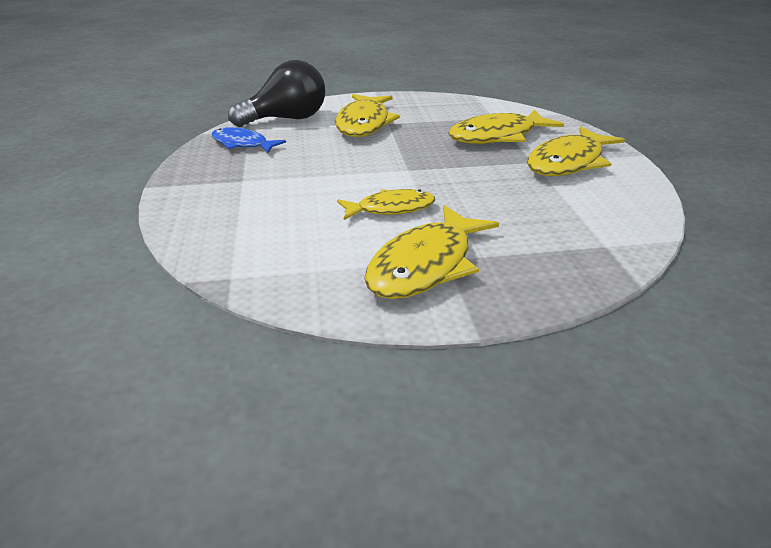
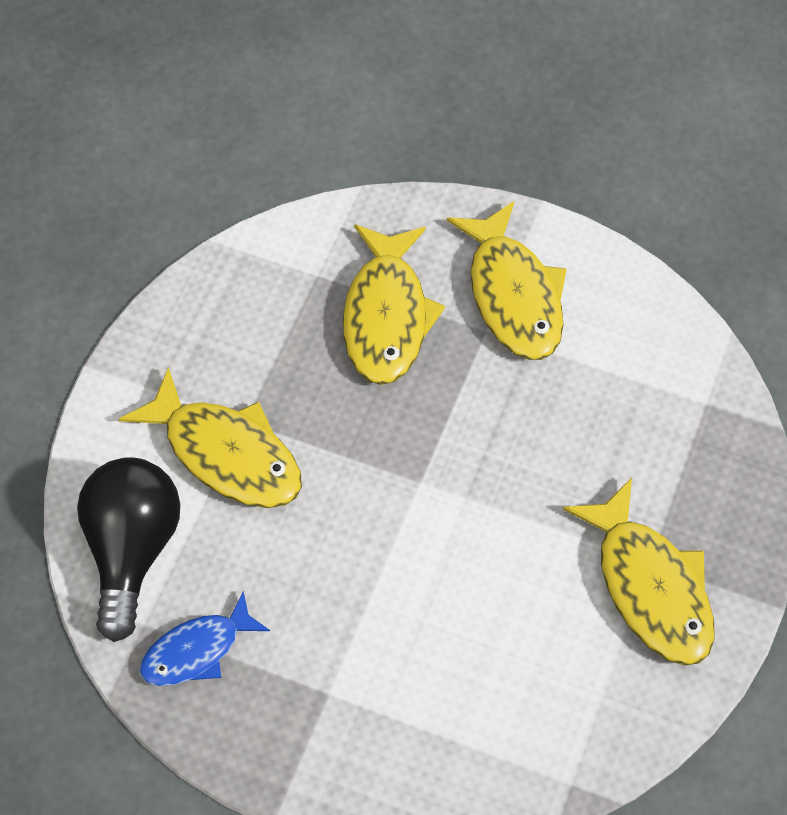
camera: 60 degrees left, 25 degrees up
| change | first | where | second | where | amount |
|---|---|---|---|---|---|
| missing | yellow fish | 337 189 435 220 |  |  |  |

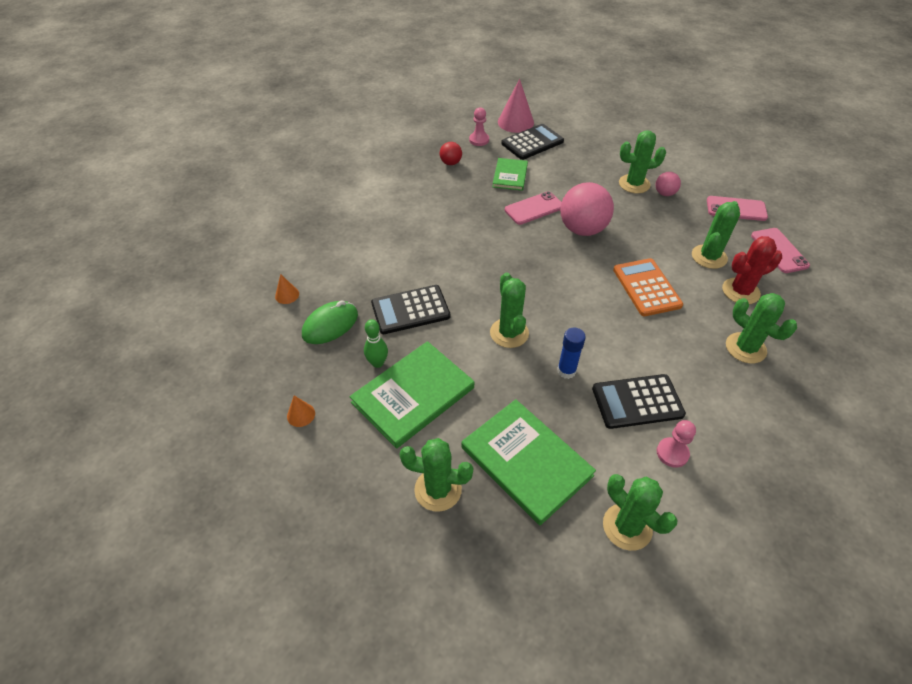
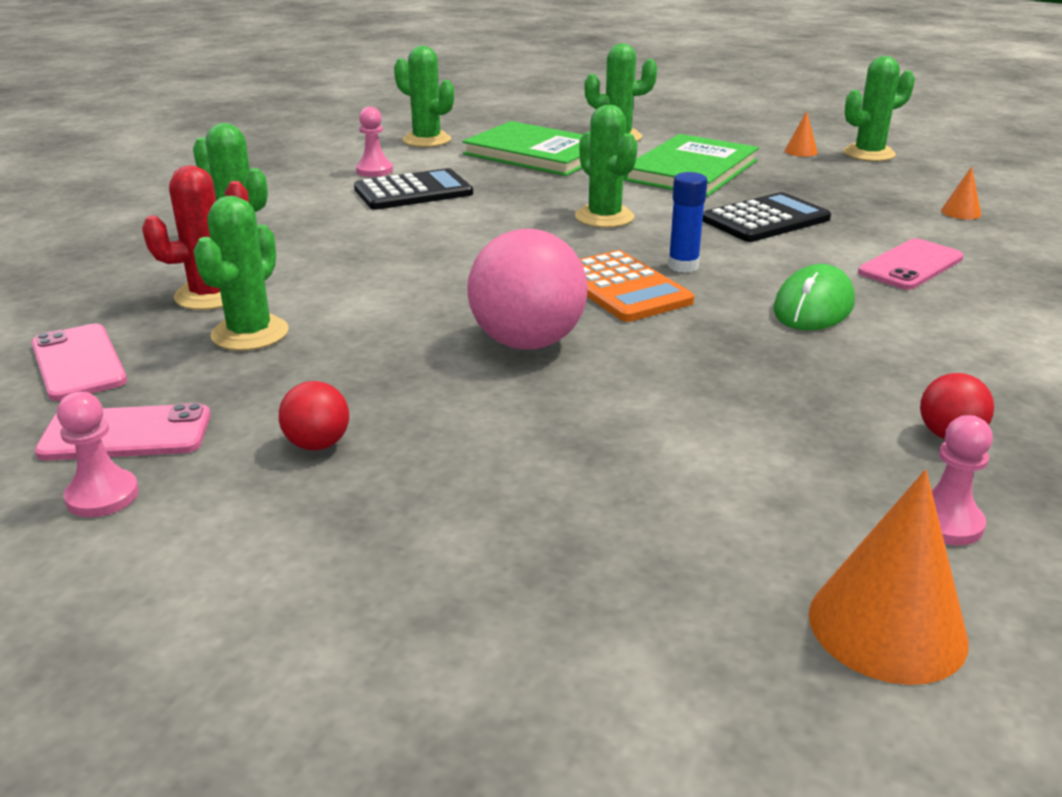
camera: 165 degrees right, 20 degrees down
| change | first | where | second | where | amount |
|---|---|---|---|---|---|
| missing | green bowling pin | 364 319 388 368 |  |  |  |
| missing | green book | 492 158 528 191 |  |  |  |
| missing | black calculator | 501 124 564 160 |  |  |  |
| appeared |  |  | pink pawn | 57 391 139 517 |  |
| relocated | green mouse | 302 300 358 344 |  | 773 264 855 330 |  |
| relocated | pink phone | 505 191 562 225 |  | 858 238 964 290 |  |
| relocated | blue glue stick | 557 328 586 379 |  | 668 172 708 273 |  |
| relocated | orange calculator | 613 258 683 316 |  | 579 250 694 322 |  |
| relocated | green cactus | 619 130 666 193 |  | 843 56 915 161 |  |
| colour | pink cone | 498 79 534 133 | orange cone | 809 470 969 685 |  |
| colour | pink ball | 656 172 681 196 | red ball | 279 381 349 450 |  |

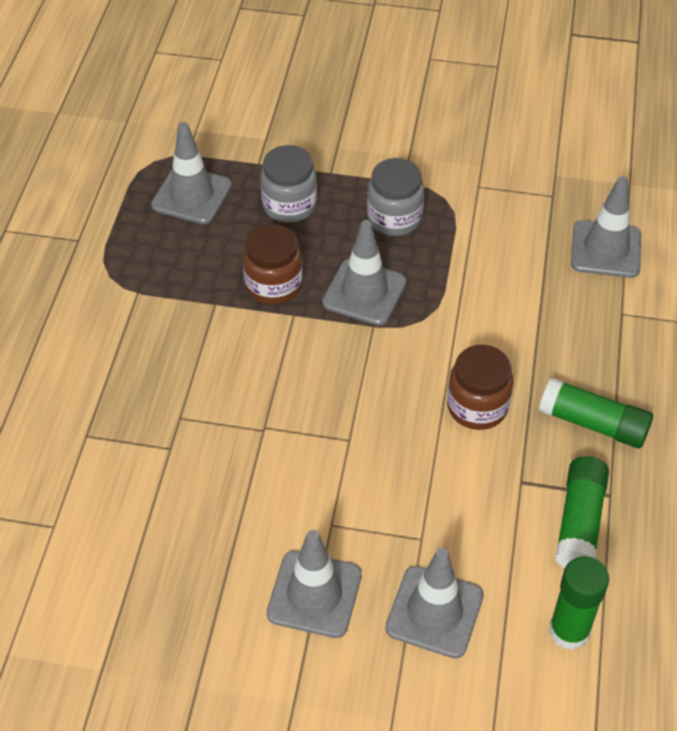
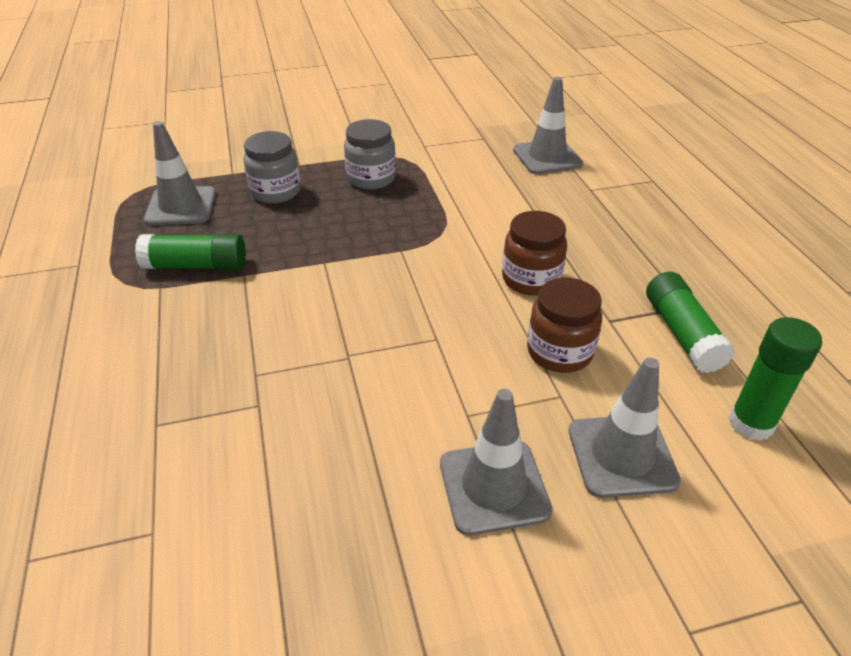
camera: 25 degrees left, 10 degrees down
| change | first | where | second | where | amount |
|---|---|---|---|---|---|
| missing | grey traffic cone | 322 220 406 325 |  |  |  |
| relocated | brown jar | 243 224 303 304 |  | 527 278 602 373 |  |
| relocated | green glue stick | 539 378 653 448 |  | 135 234 246 270 |  |

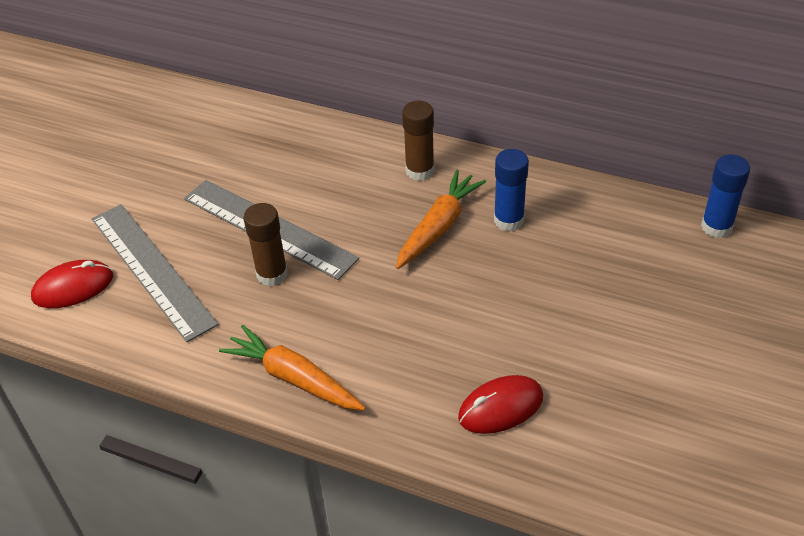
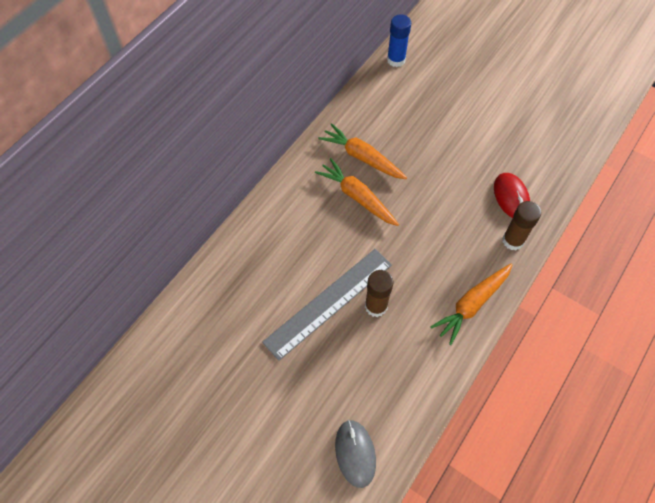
camera: 80 degrees left, 15 degrees up
| change | first | where | second | where | amount |
|---|---|---|---|---|---|
| missing | grey ruler | 92 204 219 342 |  |  |  |
| relocated | brown glue stick | 402 101 435 181 |  | 502 201 541 250 |  |
| exchanged | blue glue stick | 494 149 529 231 | orange carrot | 318 123 407 179 |  |
| colour | red mouse | 31 260 113 308 | grey mouse | 335 420 376 488 |  |

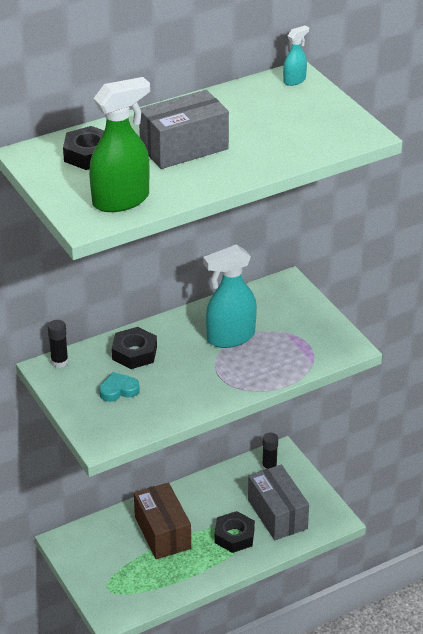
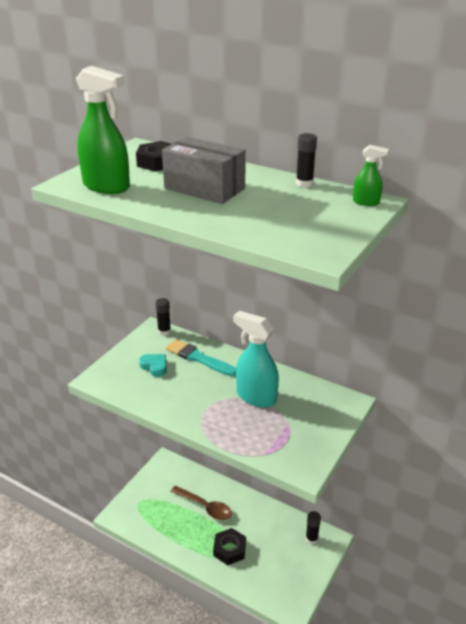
camera: 60 degrees right, 5 degrees down
| change | first | where | second | where | amount |
|---|---|---|---|---|---|
| missing | grey box | 248 465 309 540 |  |  |  |
| appeared |  |  | black glue stick | 296 133 317 187 |  |
| exchanged | black nut | 112 327 157 369 | turquoise brush | 166 339 236 377 |  |
| exchanged | brown box | 134 482 191 559 | brown spoon | 171 486 232 520 |  |
| colour | turquoise spray bottle | 283 26 309 86 | green spray bottle | 353 145 389 206 |  |

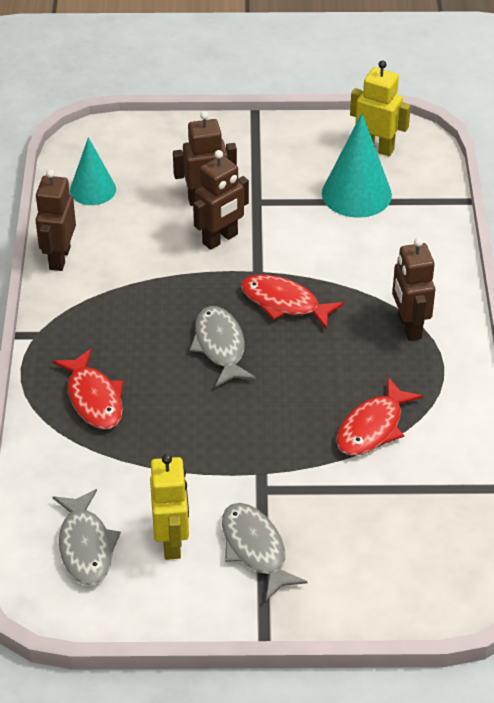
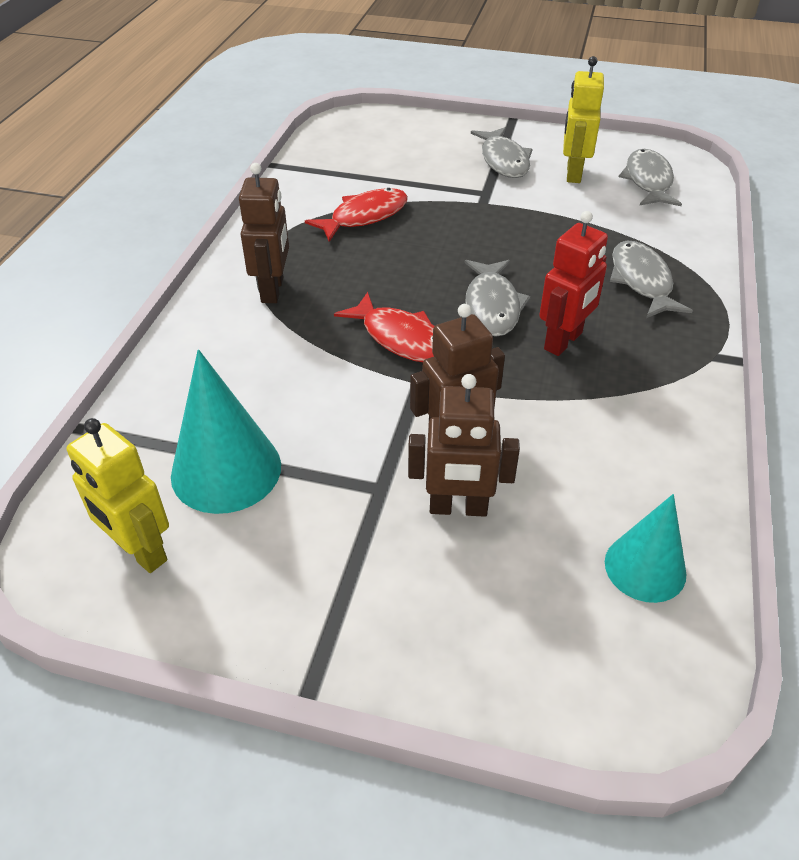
camera: 165 degrees left, 0 degrees up
| change | first | where | second | where | amount |
|---|---|---|---|---|---|
| missing | brown robot | 35 169 76 271 |  |  |  |
| appeared |  |  | red robot | 539 211 608 356 |  |
| colour | red fish | 53 349 123 429 | grey fish | 610 241 693 318 |  |

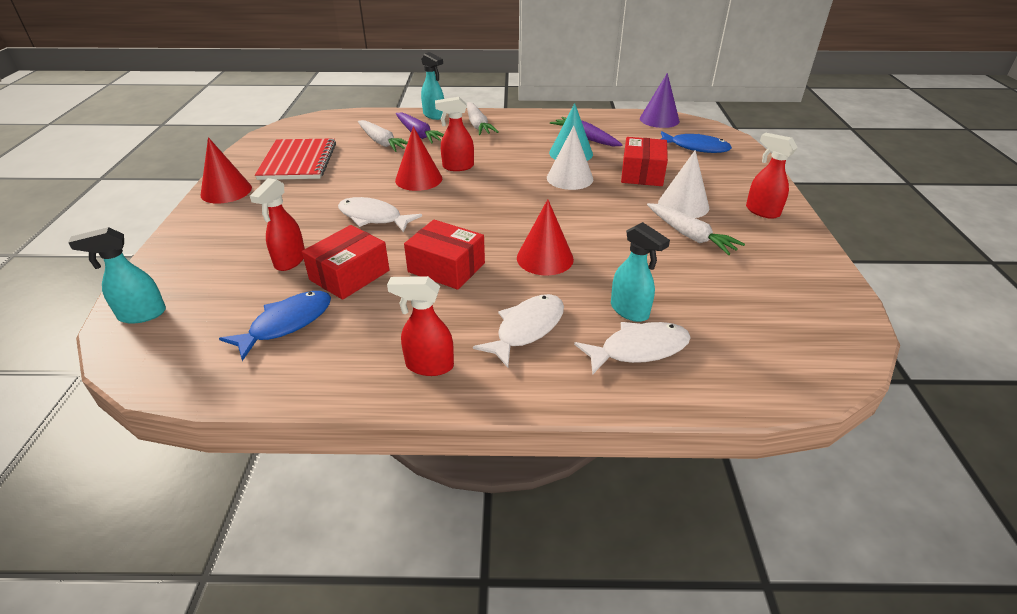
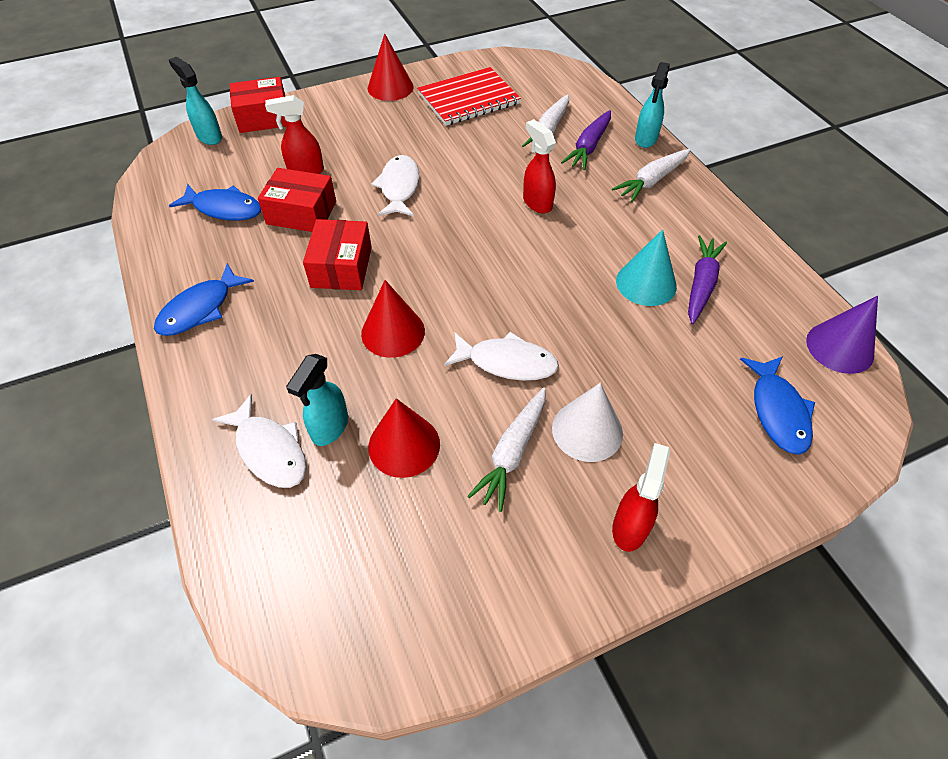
camera: 65 degrees right, 15 degrees up
| change | first | where | second | where | amount |
|---|---|---|---|---|---|
| missing | white cone | 547 126 593 190 |  |  |  |
| relocated | red cone | 395 126 442 191 |  | 368 398 440 478 |  |
| relocated | white fish | 473 294 564 368 |  | 444 332 559 381 |  |
| relocated | red box | 621 137 668 186 |  | 230 77 287 133 |  |
| exchanged | red spray bottle | 387 276 454 376 | blue fish | 154 264 254 336 |  |

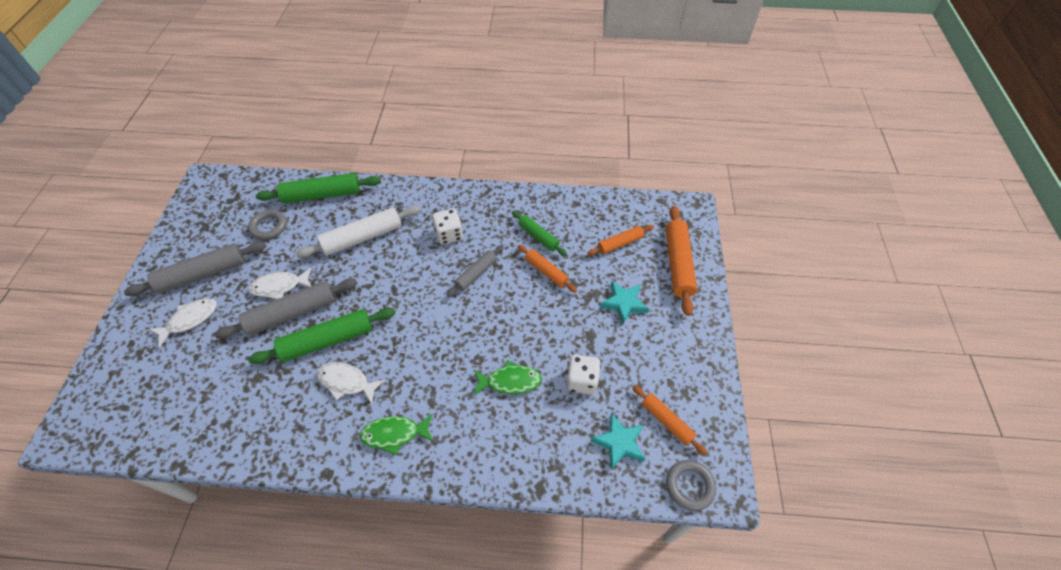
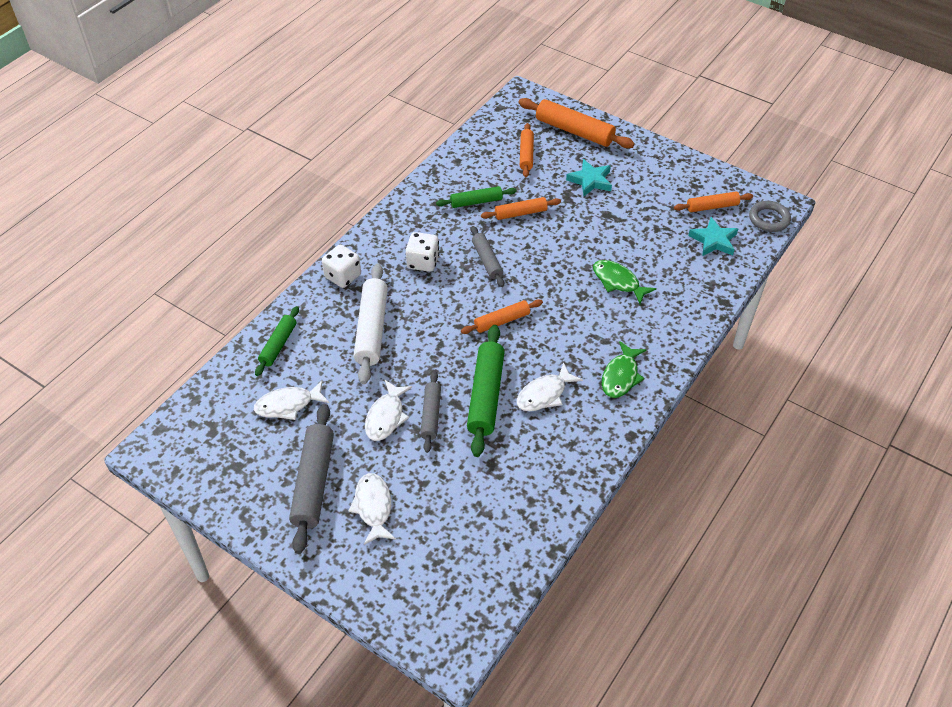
camera: 60 degrees left, 5 degrees down
| change | first | where | second | where | amount |
|---|---|---|---|---|---|
| appeared |  |  | orange rolling pin | 461 299 543 334 |  |
| relocated | white dice | 566 355 601 395 |  | 322 245 361 288 |  |
| exchanged | grey ring | 248 209 287 240 | white fish | 254 380 329 420 |  |
| spun | green fish | 474 360 542 395 |  | 593 260 656 304 | 75 degrees counterclockwise |
| size | grey rolling pin | 214 278 357 339 |  | 420 371 441 453 | x0.60 |
| size | green rolling pin | 256 173 381 204 |  | 255 306 299 376 | x0.60 |

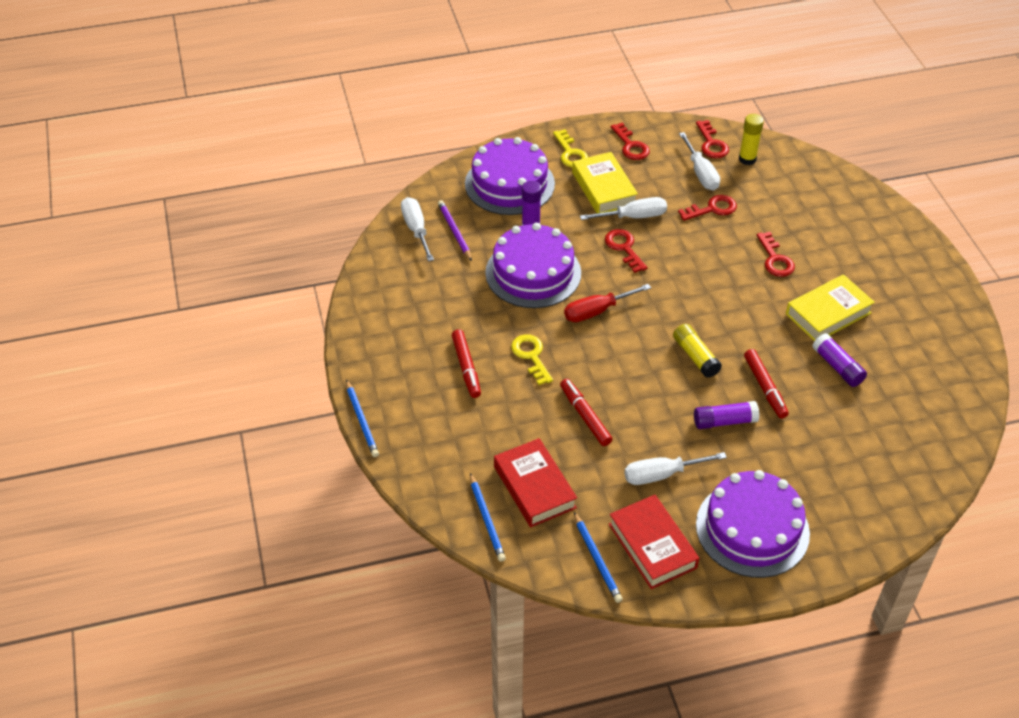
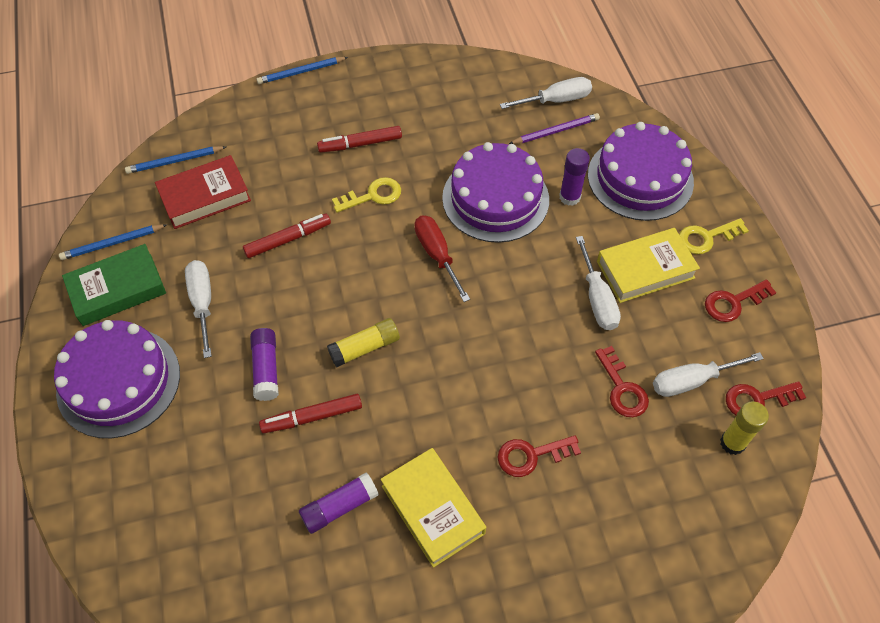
camera: 90 degrees right, 10 degrees up
| change | first | where | second | where | amount |
|---|---|---|---|---|---|
| missing | red key | 605 229 648 273 |  |  |  |
| colour | red book | 609 495 699 589 | green book | 62 244 166 326 |  |

